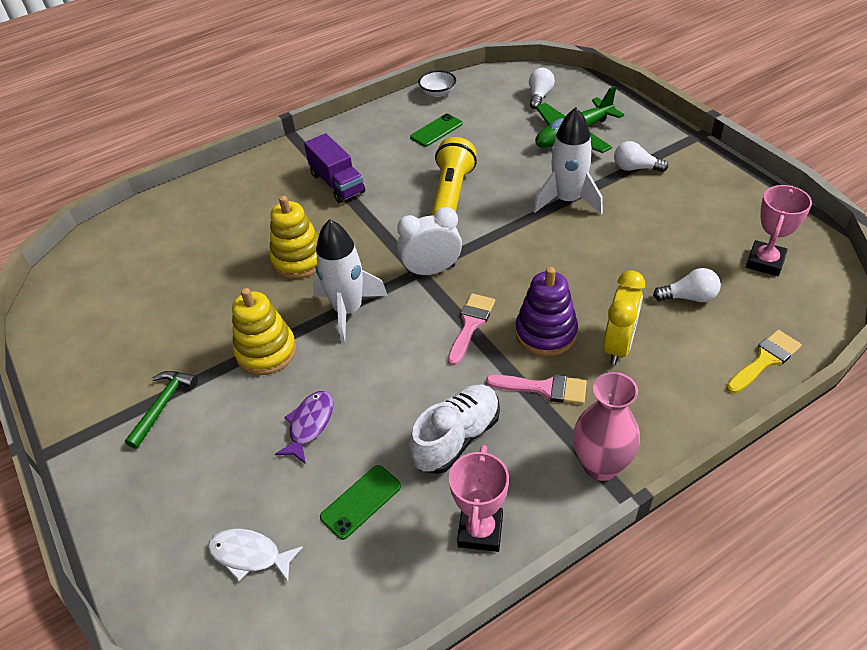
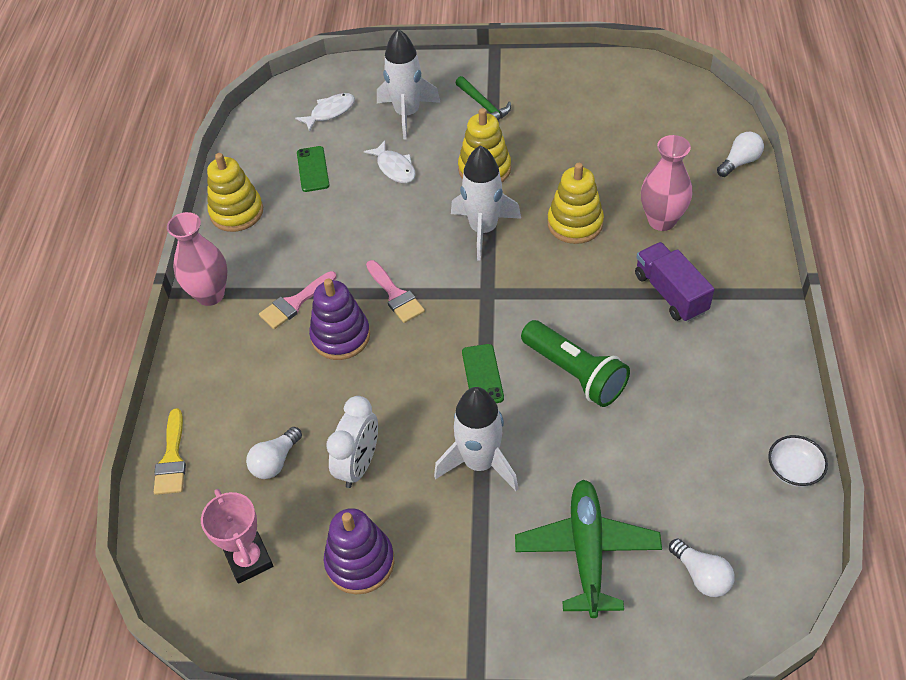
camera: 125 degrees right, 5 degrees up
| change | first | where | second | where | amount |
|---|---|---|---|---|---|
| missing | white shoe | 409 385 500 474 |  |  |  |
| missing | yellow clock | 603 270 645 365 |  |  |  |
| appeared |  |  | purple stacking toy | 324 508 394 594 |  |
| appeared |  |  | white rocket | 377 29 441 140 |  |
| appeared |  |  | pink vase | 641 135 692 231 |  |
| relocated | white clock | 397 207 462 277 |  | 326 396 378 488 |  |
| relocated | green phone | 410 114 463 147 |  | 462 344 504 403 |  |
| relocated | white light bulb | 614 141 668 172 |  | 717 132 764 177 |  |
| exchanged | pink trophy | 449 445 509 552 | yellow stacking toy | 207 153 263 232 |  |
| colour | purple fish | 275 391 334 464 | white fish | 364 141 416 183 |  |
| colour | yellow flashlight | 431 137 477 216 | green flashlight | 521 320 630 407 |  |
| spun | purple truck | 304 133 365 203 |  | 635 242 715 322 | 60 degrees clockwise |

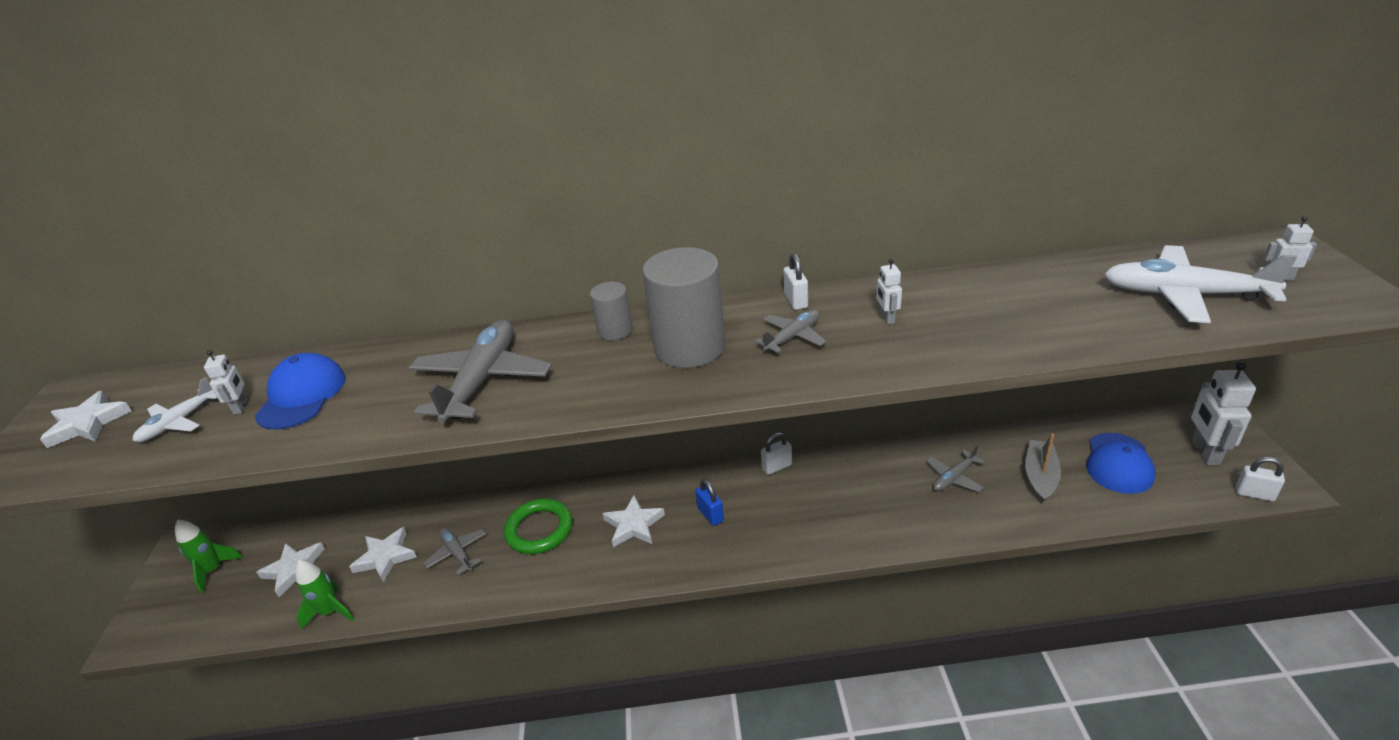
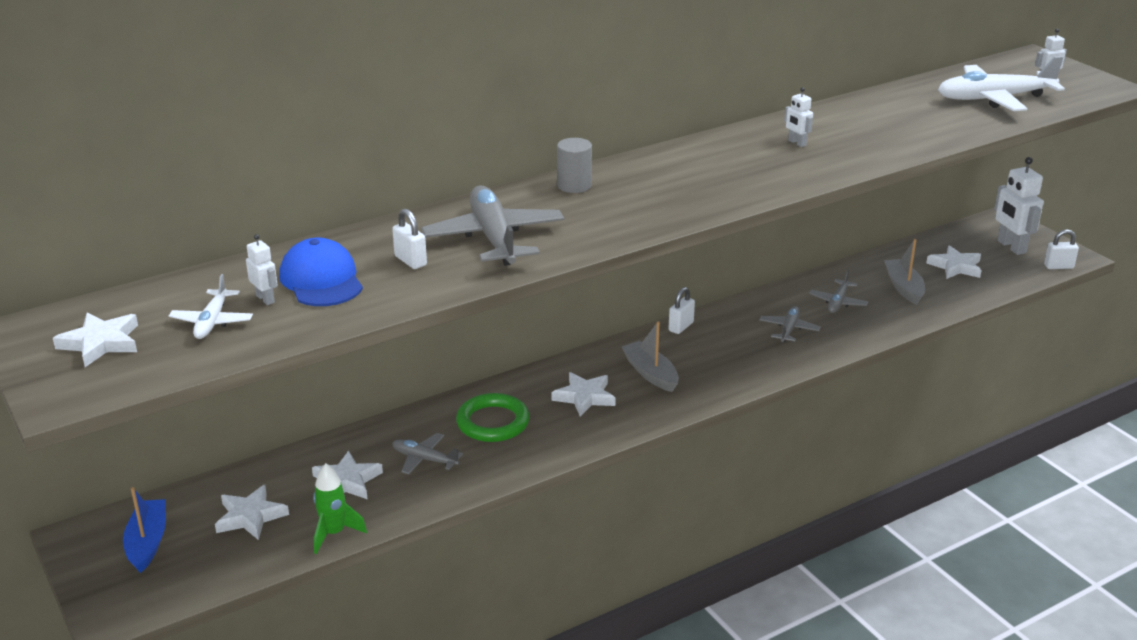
camera: 30 degrees left, 5 degrees down
| change | first | where | second | where | amount |
|---|---|---|---|---|---|
| missing | grey cylinder | 642 247 725 368 |  |  |  |
| relocated | grey plane | 755 310 826 353 |  | 759 306 821 342 |  |
| relocated | white padlock | 784 253 808 310 |  | 392 209 427 269 |  |
| exchanged | green rocket | 175 520 243 593 | blue boat | 123 487 166 573 |  |
| exchanged | blue padlock | 695 479 724 526 | grey boat | 622 321 679 392 |  |
| exchanged | blue cap | 1086 433 1155 494 | white star | 926 245 982 279 |  |

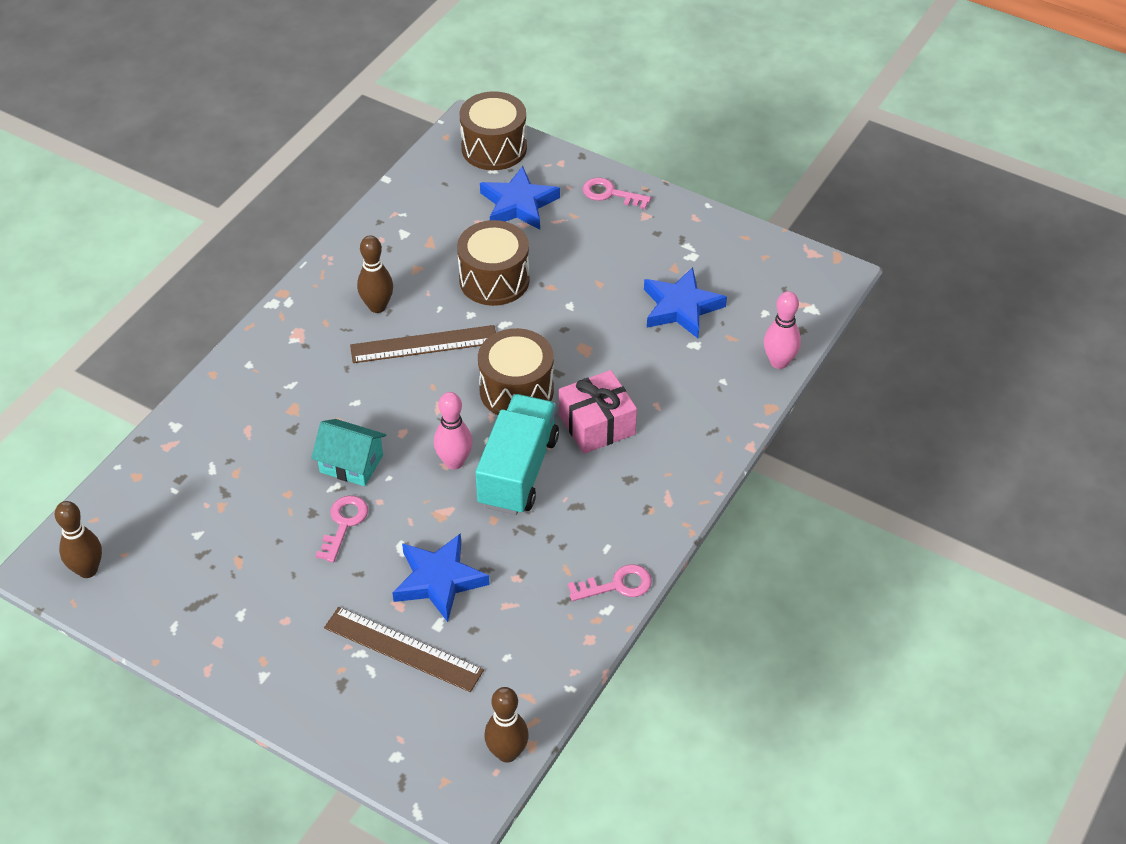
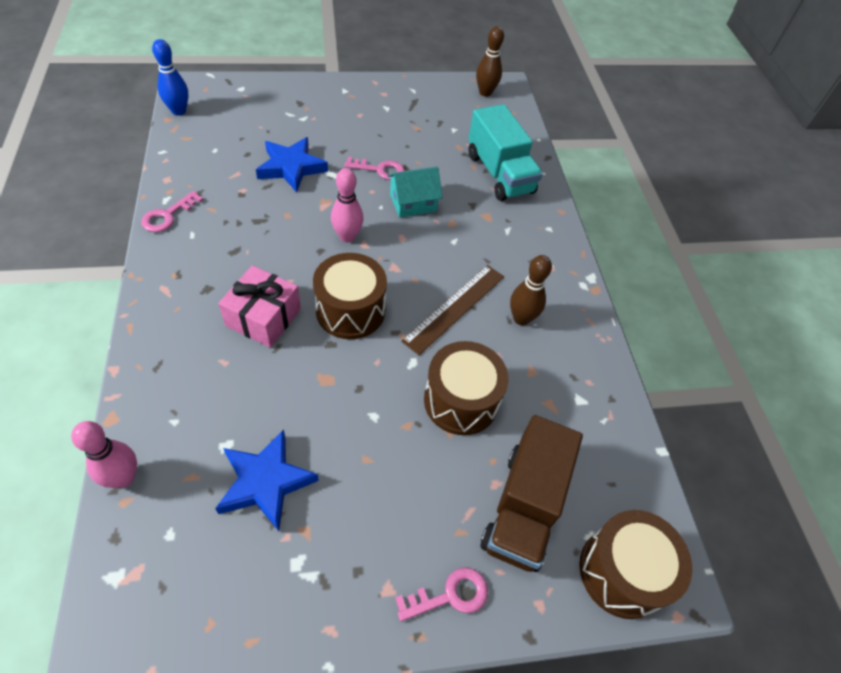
camera: 135 degrees right, 5 degrees up
| change | first | where | second | where | amount |
|---|---|---|---|---|---|
| missing | brown ruler | 324 607 484 692 |  |  |  |
| relocated | turquoise truck | 475 394 559 515 |  | 468 104 543 201 |  |
| exchanged | blue star | 480 166 560 230 | brown truck | 481 415 583 572 |  |
| colour | brown bowling pin | 485 687 529 763 | blue bowling pin | 152 39 189 116 |  |
| spun | pink key | 316 496 368 563 |  | 344 157 404 180 | 60 degrees counterclockwise |

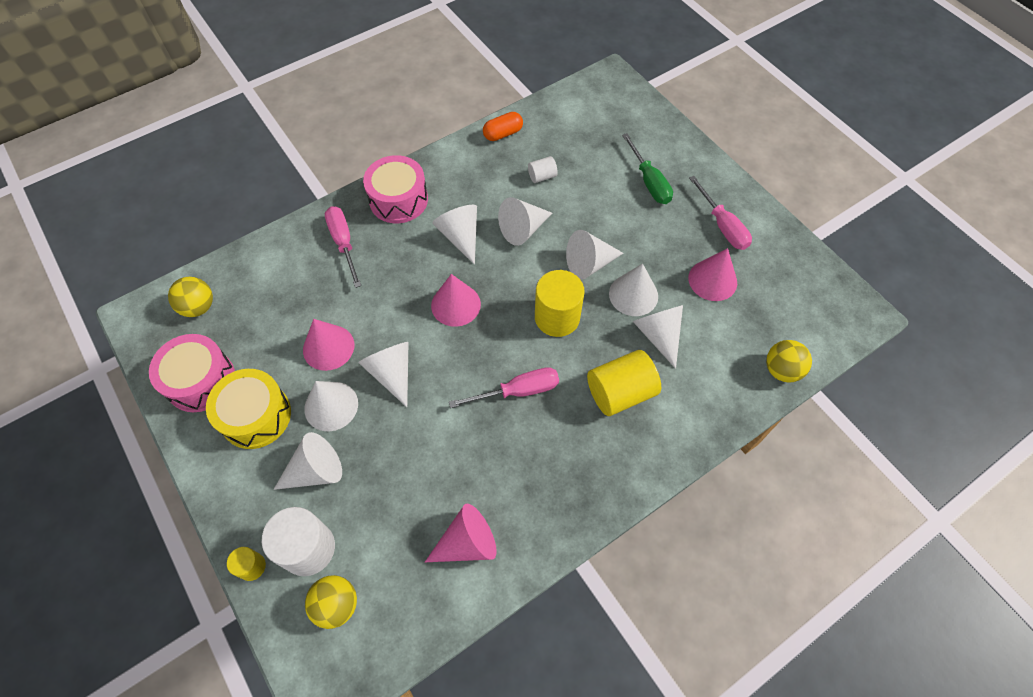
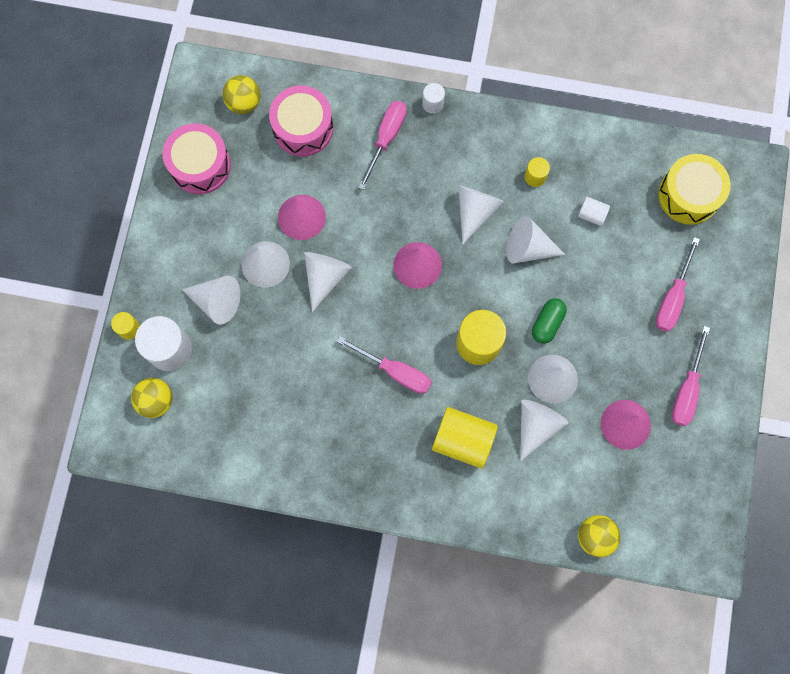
camera: 45 degrees right, 15 degrees up
| change | first | where | second | where | amount |
|---|---|---|---|---|---|
| missing | pink cone | 425 504 497 562 |  |  |  |
| missing | orange capsule | 483 112 523 141 |  |  |  |
| appeared |  |  | white cylinder | 422 83 445 114 |  |
| appeared |  |  | yellow cylinder | 525 157 550 187 |  |
| relocated | yellow drum | 206 369 291 449 |  | 658 154 731 225 |  |
| relocated | pink drum | 363 155 428 223 |  | 269 85 333 156 |  |
| exchanged | white cone | 566 230 623 280 | green capsule | 532 298 567 344 |  |
| colour | green screwdriver | 622 133 673 204 | pink screwdriver | 656 237 700 332 |  |

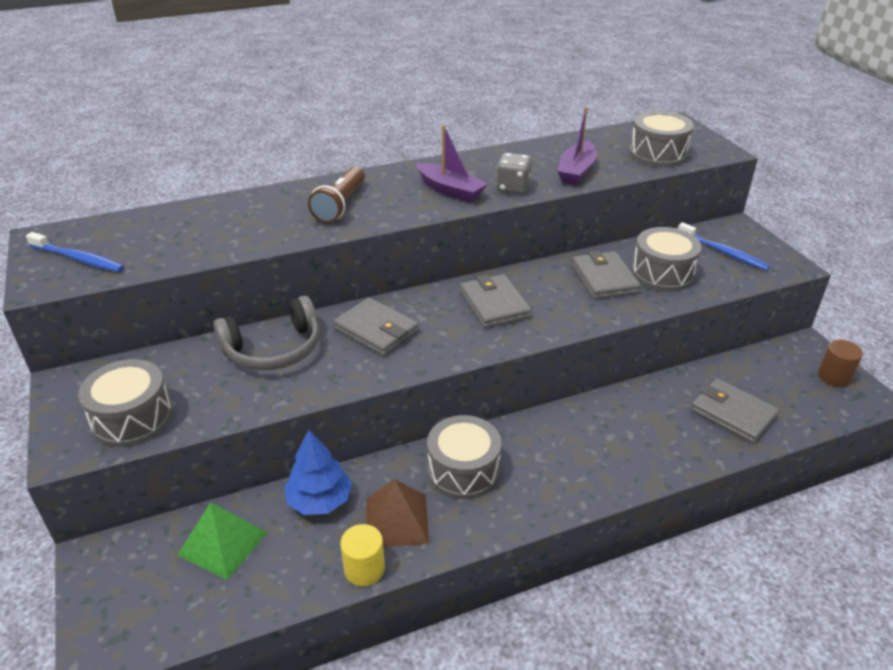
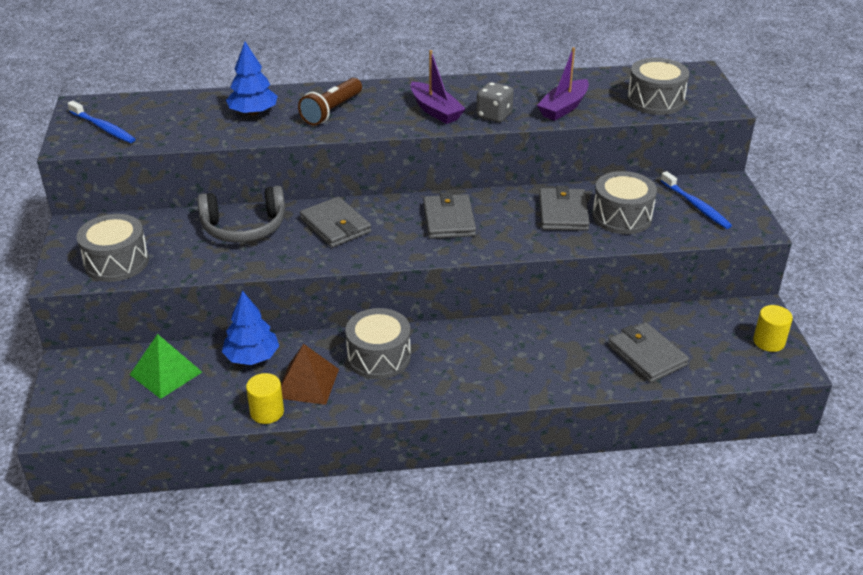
camera: 15 degrees right, 0 degrees up
| change | first | where | second | where | amount |
|---|---|---|---|---|---|
| appeared |  |  | blue tree | 226 42 278 115 |  |
| colour | brown cylinder | 818 340 863 387 | yellow cylinder | 753 305 793 352 |  |

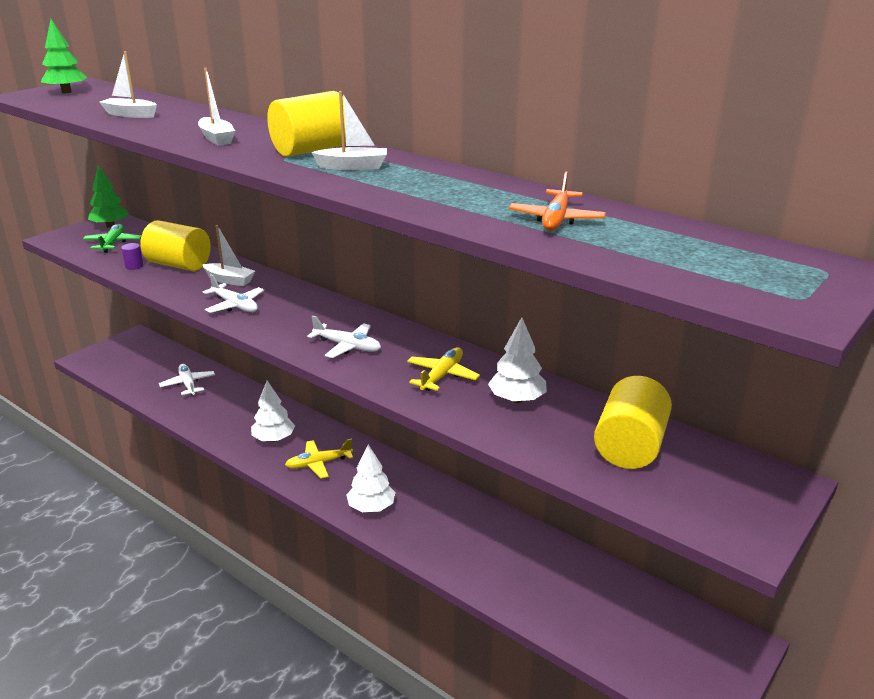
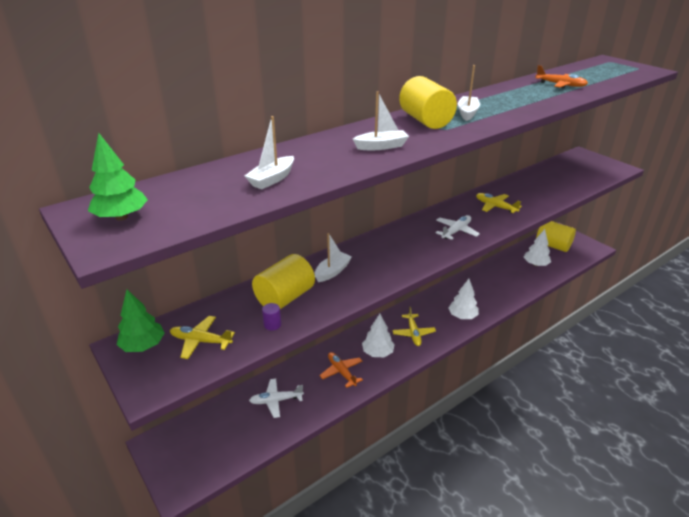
camera: 75 degrees left, 5 degrees up
| change | first | where | second | where | amount |
|---|---|---|---|---|---|
| missing | white plane | 203 274 264 313 |  |  |  |
| appeared |  |  | orange plane | 319 352 363 388 |  |
| relocated | white tree | 488 317 547 403 |  | 524 229 551 266 |  |
| relocated | yellow cylinder | 594 376 672 469 |  | 536 221 576 252 |  |
| colour | green plane | 83 224 142 253 | yellow plane | 170 316 235 359 |  |

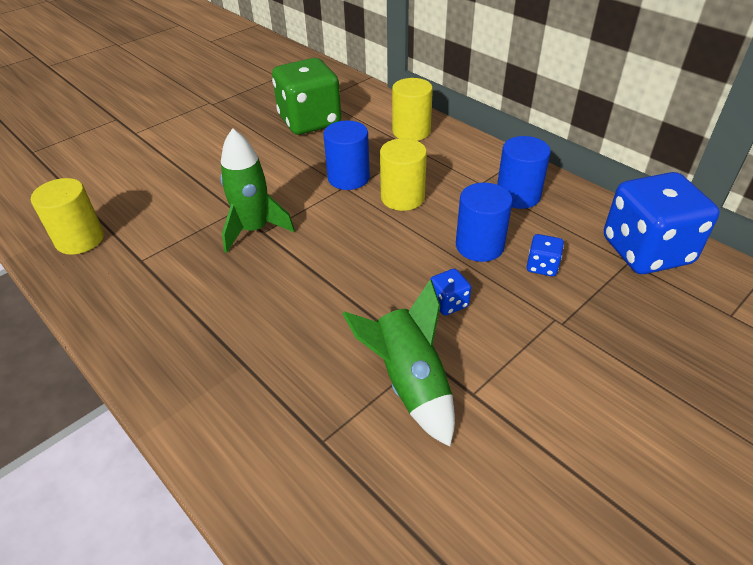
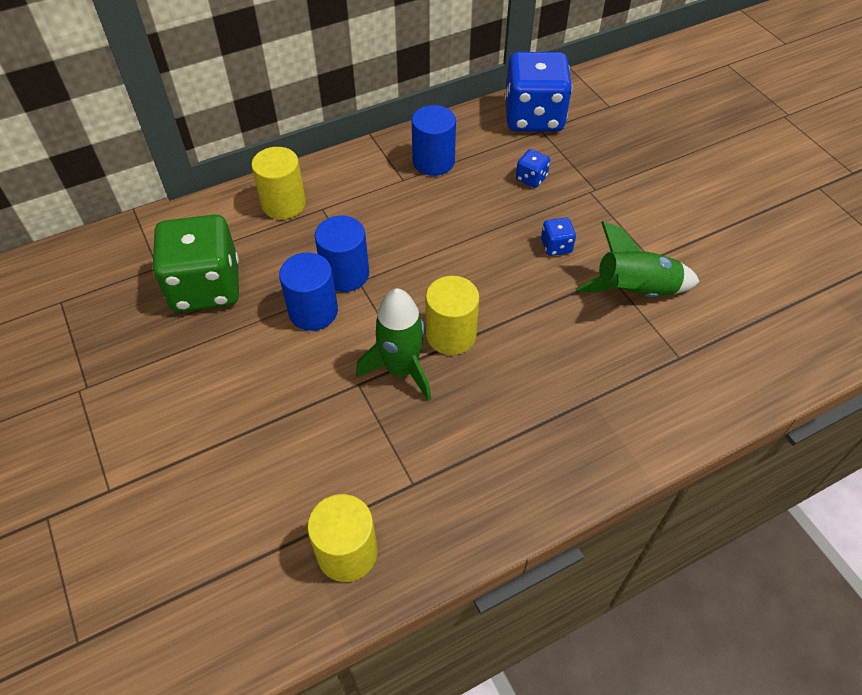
camera: 75 degrees left, 10 degrees up
| change | first | where | second | where | amount |
|---|---|---|---|---|---|
| relocated | yellow cylinder | 380 138 427 211 |  | 426 276 479 355 |  |
| relocated | blue cylinder | 456 183 513 262 |  | 279 253 338 331 |  |

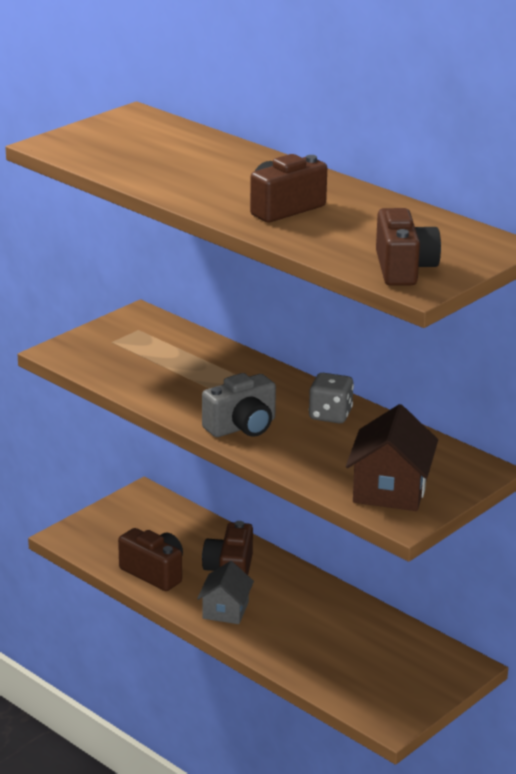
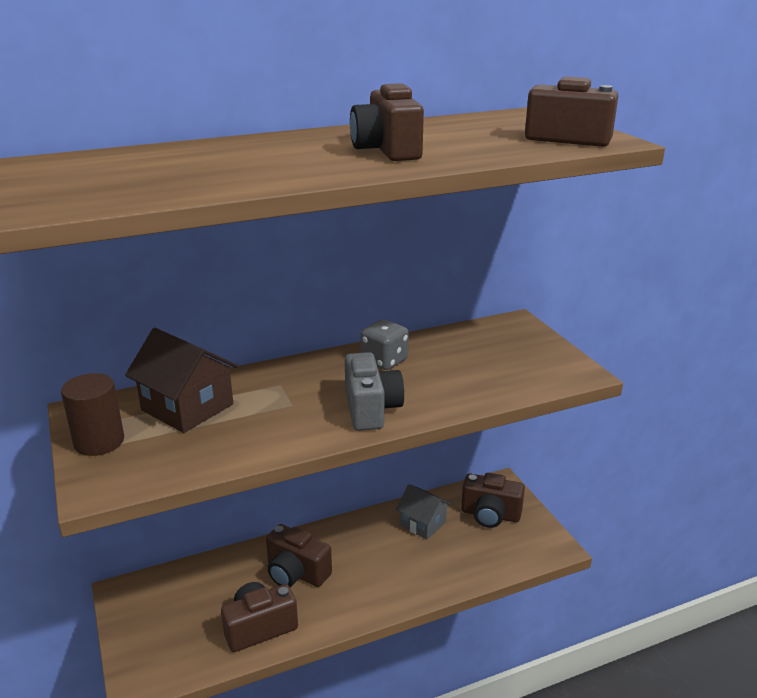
camera: 65 degrees left, 0 degrees up
| change | first | where | second | where | amount |
|---|---|---|---|---|---|
| appeared |  |  | brown cylinder | 61 373 124 456 |  |
| appeared |  |  | brown camera | 461 473 525 528 |  |
| relocated | grey house | 197 561 254 624 |  | 396 484 451 540 |  |
| relocated | brown house | 346 404 438 511 |  | 125 328 238 433 |  |

